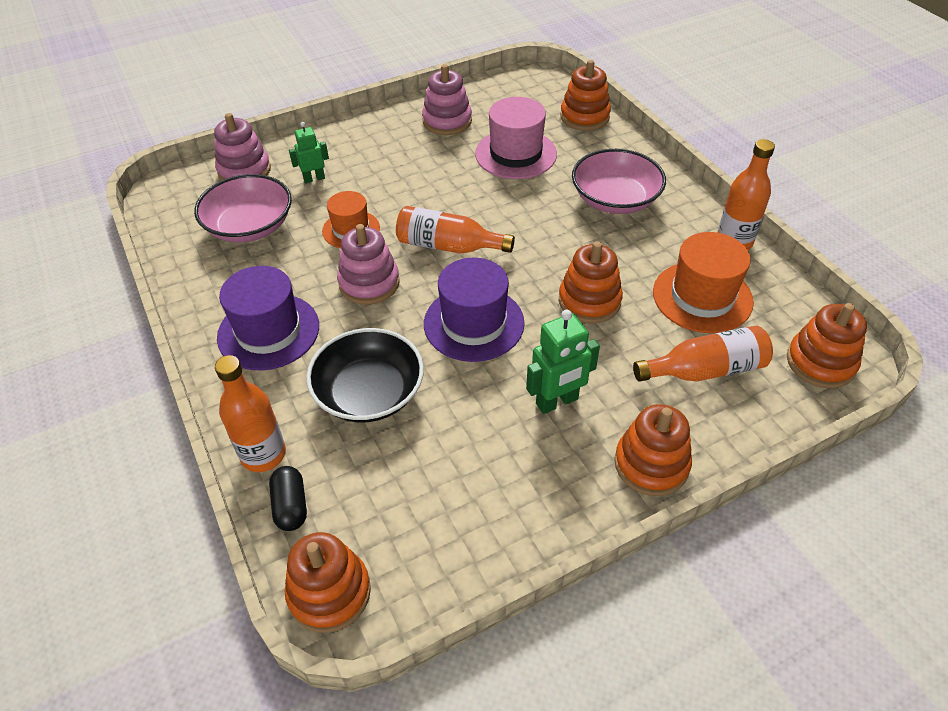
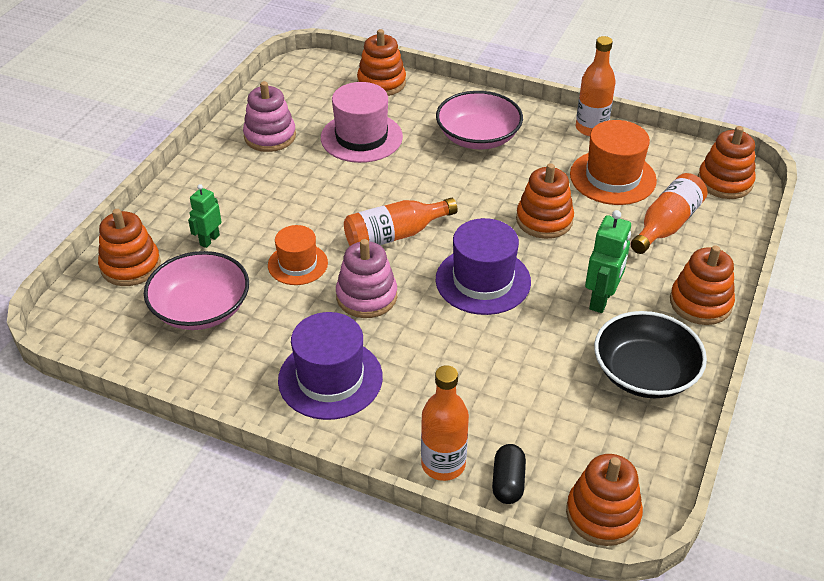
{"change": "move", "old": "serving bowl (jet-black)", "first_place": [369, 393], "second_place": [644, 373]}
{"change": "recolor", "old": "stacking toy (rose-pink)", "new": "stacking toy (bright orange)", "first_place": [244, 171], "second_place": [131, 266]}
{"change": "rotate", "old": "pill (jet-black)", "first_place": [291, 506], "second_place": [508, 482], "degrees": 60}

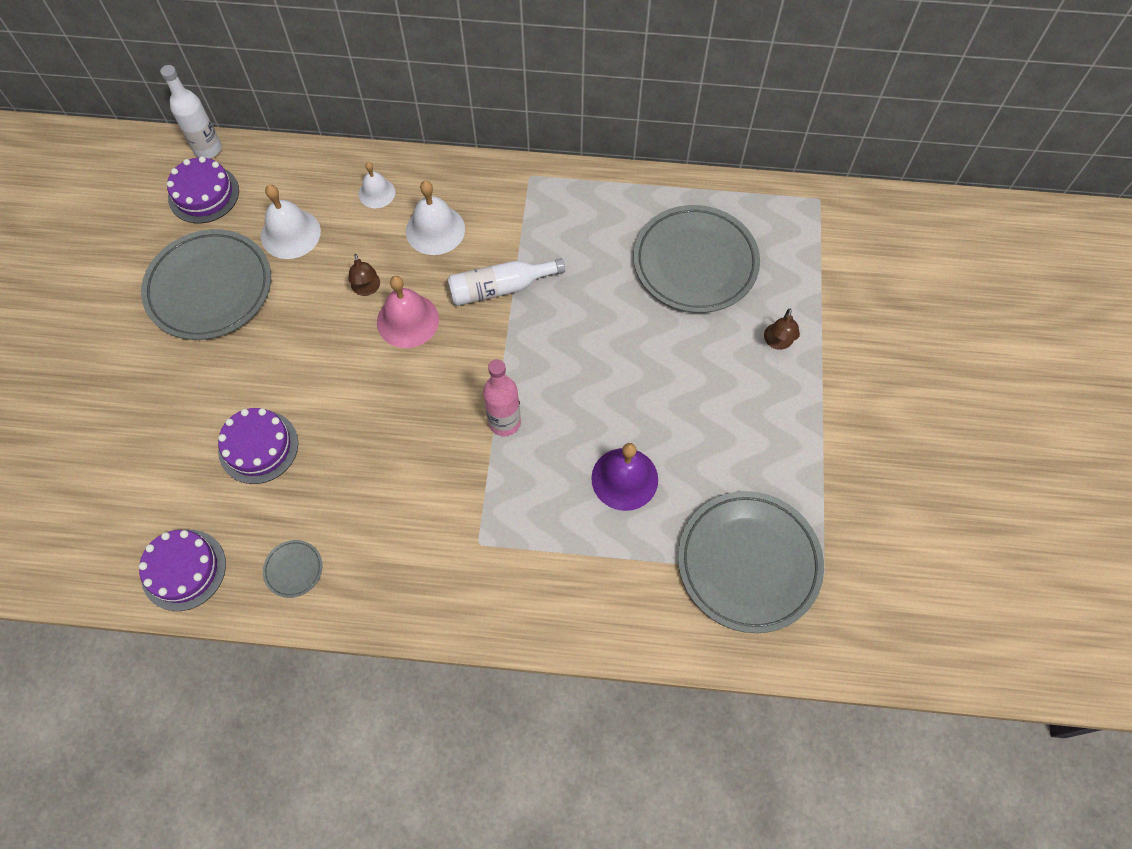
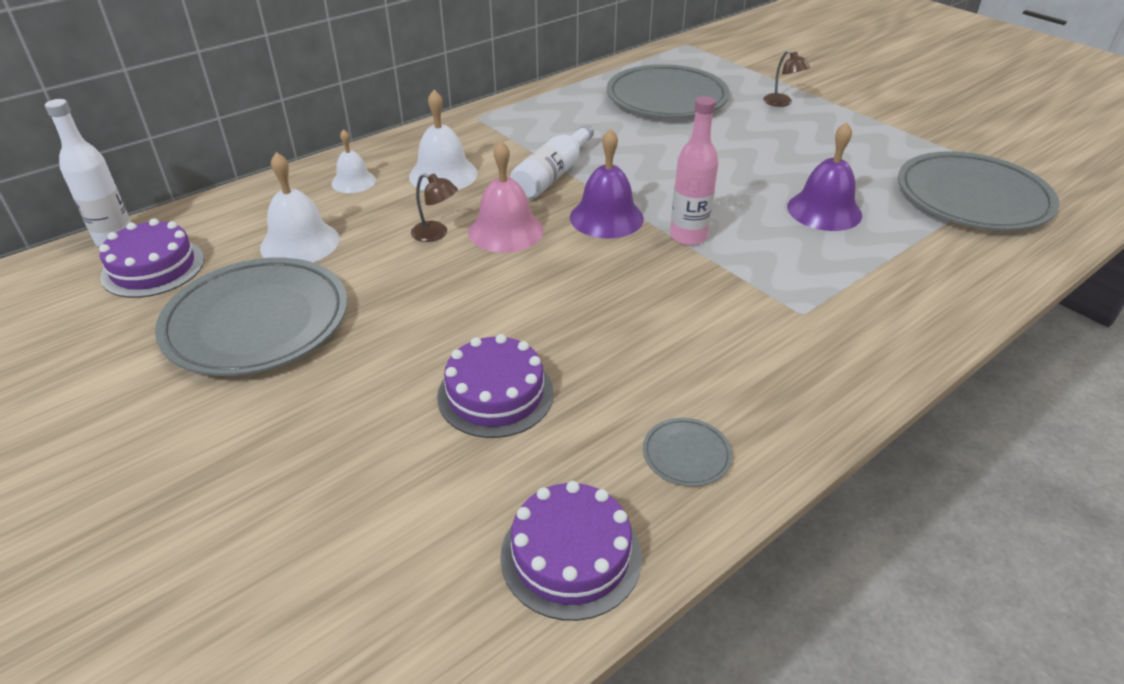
{"change": "insert", "new": "bell (purple)", "second_place": [606, 217]}

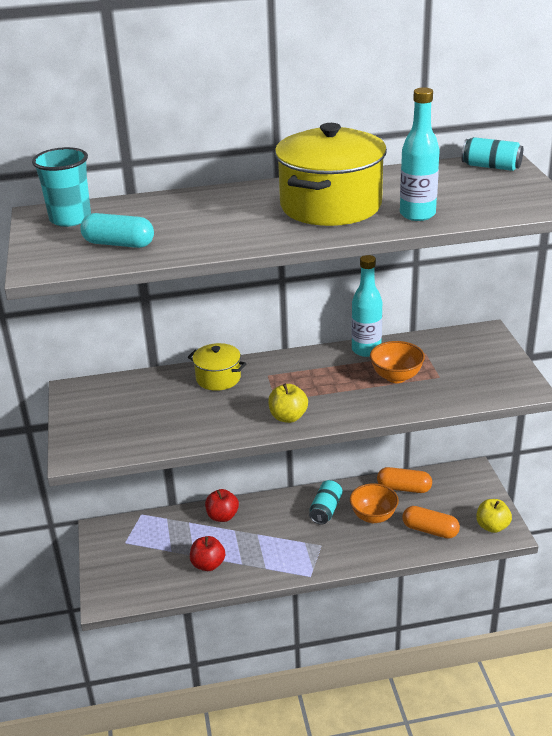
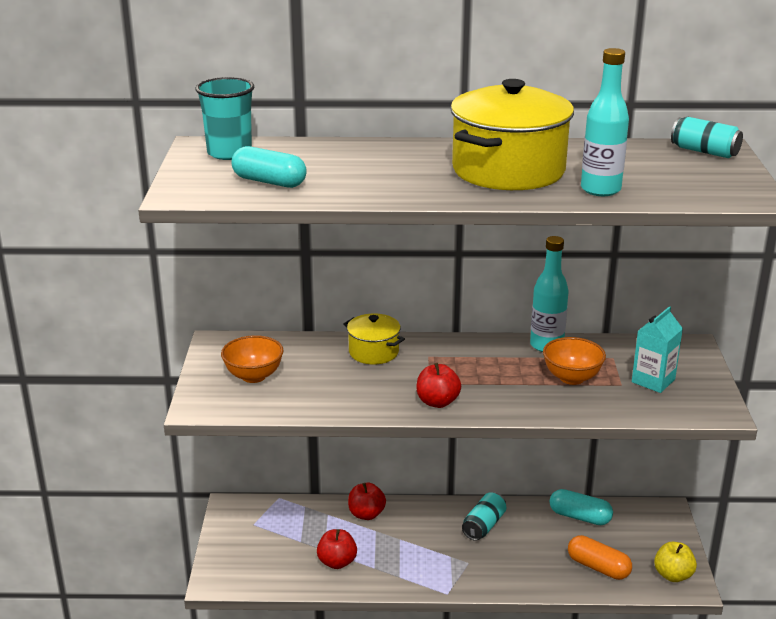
{"change": "insert", "new": "milk carton (teal)", "second_place": [653, 381]}
{"change": "move", "old": "serving bowl (bright orange)", "first_place": [373, 516], "second_place": [253, 376]}
{"change": "recolor", "old": "toy apple (yellow)", "new": "toy apple (crimson)", "first_place": [288, 417], "second_place": [437, 402]}
{"change": "recolor", "old": "pill (bright orange)", "new": "pill (teal)", "first_place": [404, 488], "second_place": [580, 517]}

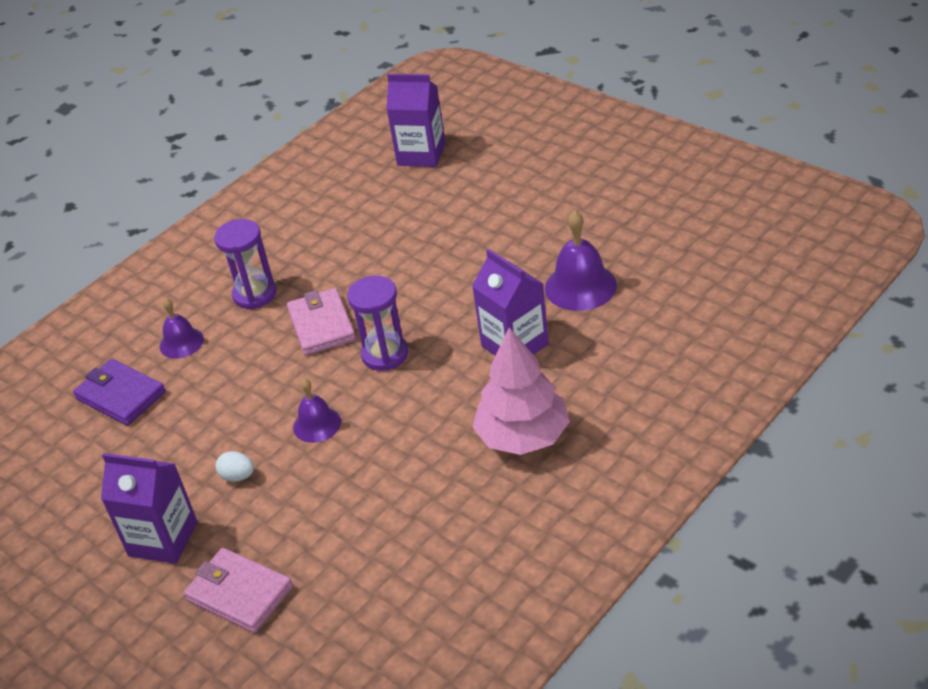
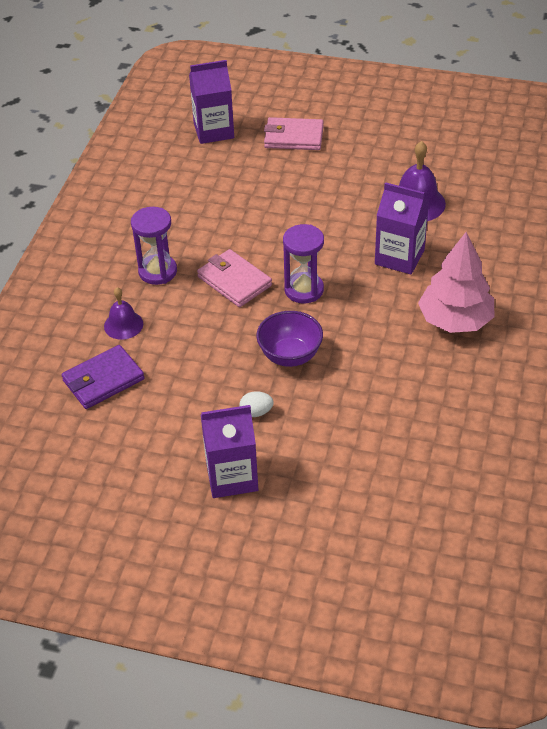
{"change": "move", "old": "wallet (rose-pink)", "first_place": [239, 593], "second_place": [293, 137]}
{"change": "replace", "old": "bell (purple)", "new": "serving bowl (purple)", "first_place": [317, 424], "second_place": [290, 356]}
{"change": "rotate", "old": "wallet (purple)", "first_place": [121, 395], "second_place": [103, 380], "degrees": -45}

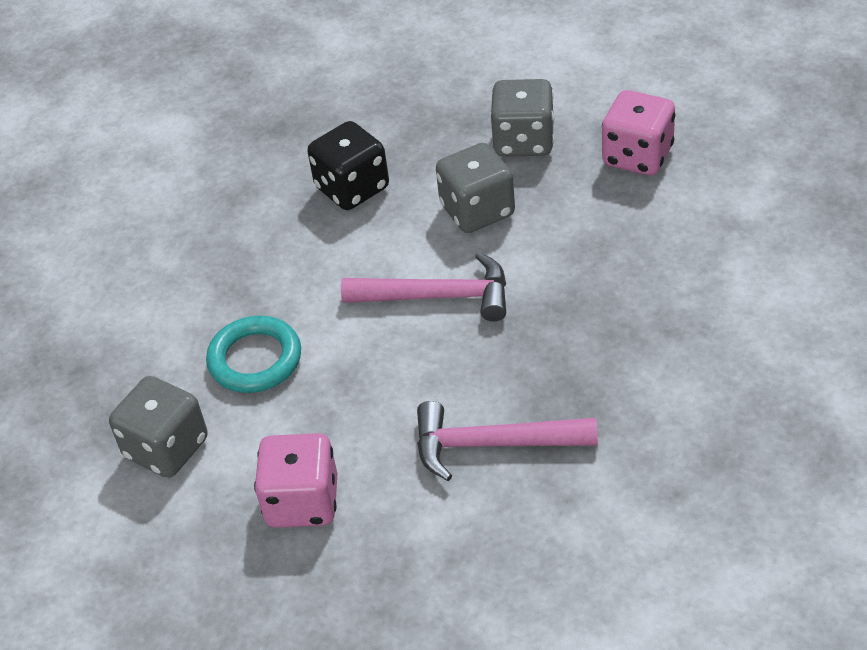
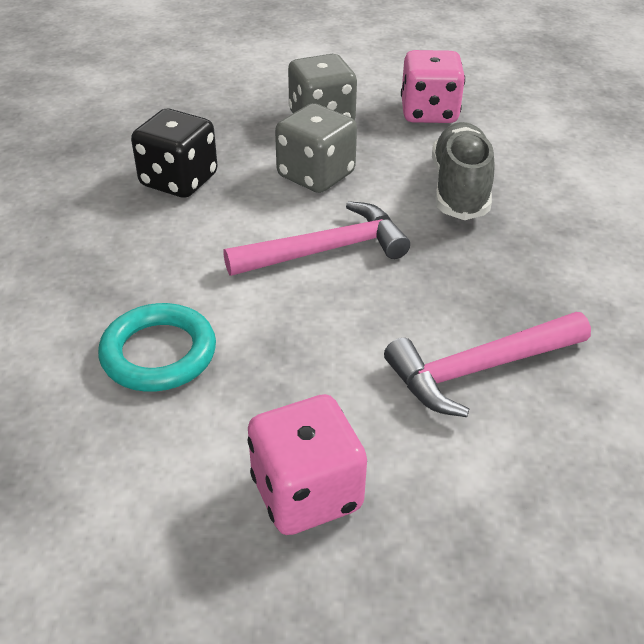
{"change": "delete", "old": "dice (ash-grey)", "first_place": [166, 448]}
{"change": "insert", "new": "sneaker (ash-grey)", "second_place": [459, 189]}

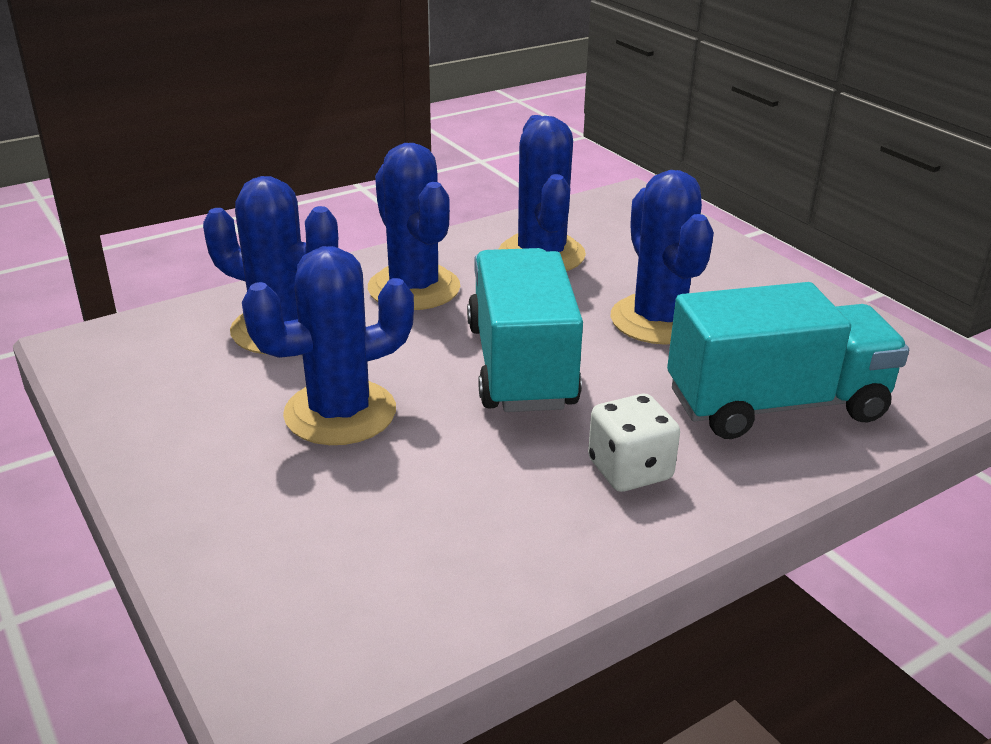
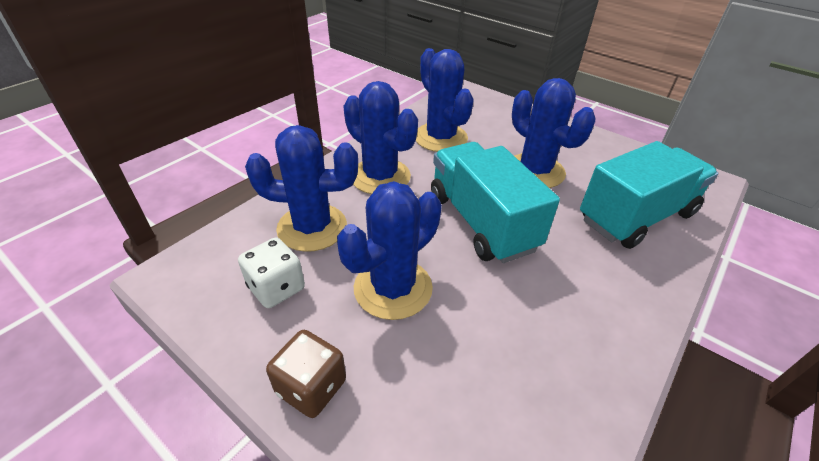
{"change": "insert", "new": "dice (dark brown)", "second_place": [311, 387]}
{"change": "move", "old": "dice (white)", "first_place": [630, 470], "second_place": [276, 288]}

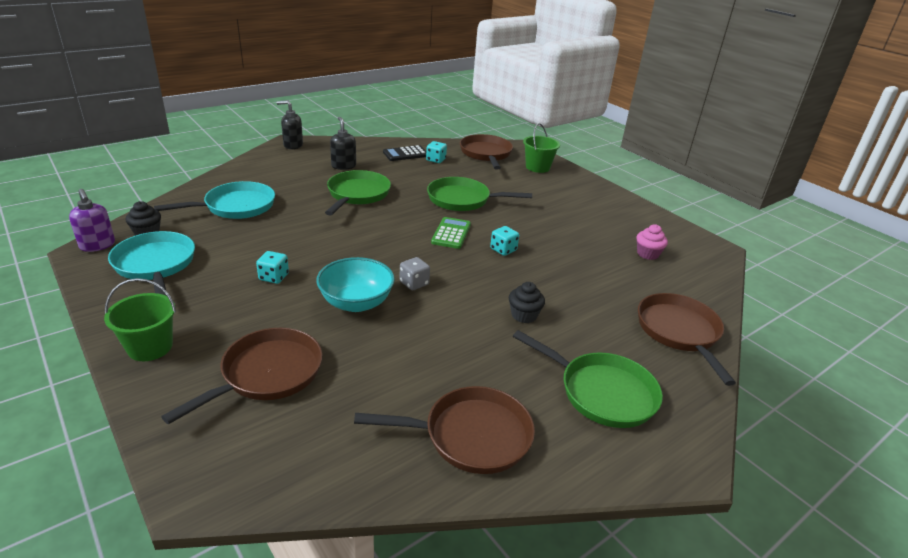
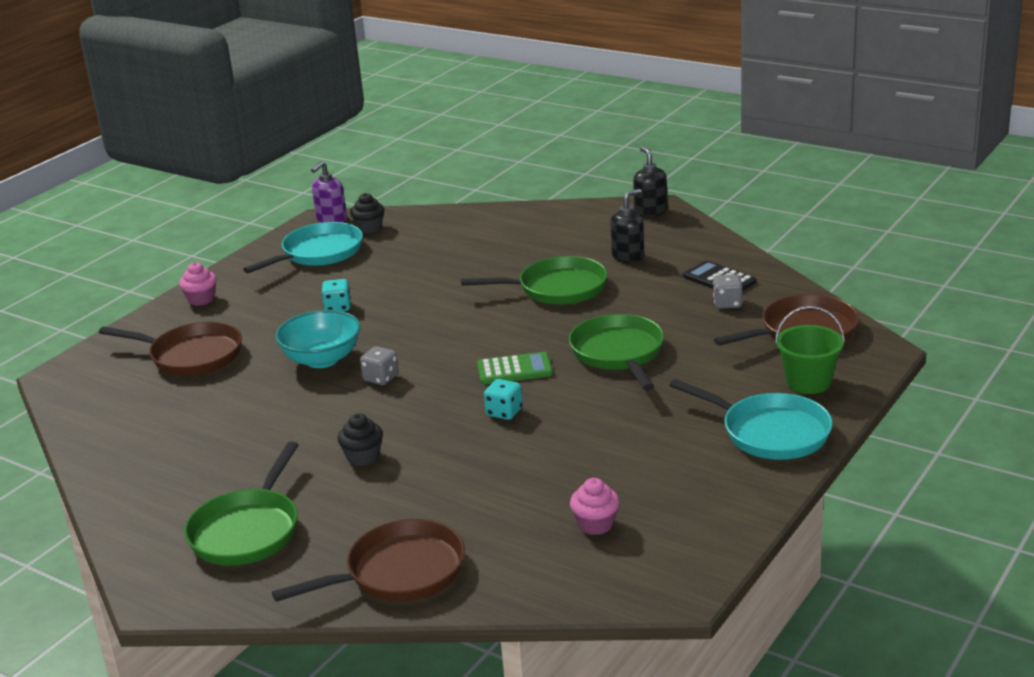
{"change": "delete", "old": "skillet (dark brown)", "first_place": [470, 436]}
{"change": "move", "old": "skillet (teal)", "first_place": [235, 207], "second_place": [769, 432]}
{"change": "replace", "old": "pail (emerald)", "new": "muffin (rose-pink)", "first_place": [150, 347], "second_place": [201, 299]}
{"change": "recolor", "old": "dice (teal)", "new": "dice (ash-grey)", "first_place": [436, 160], "second_place": [727, 303]}

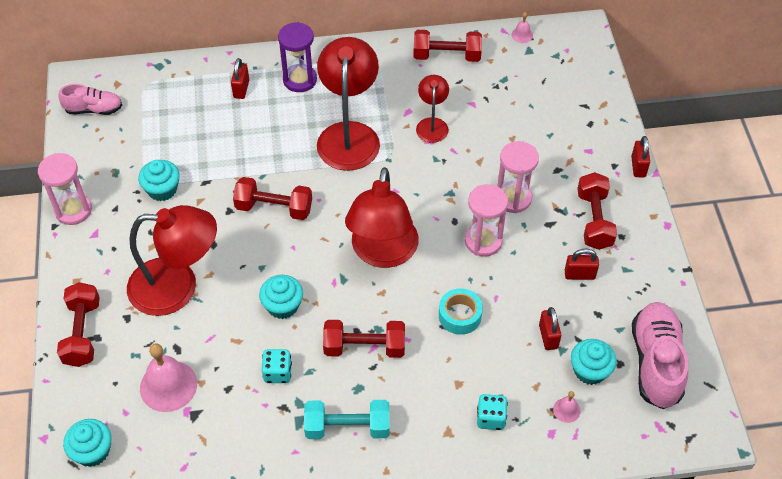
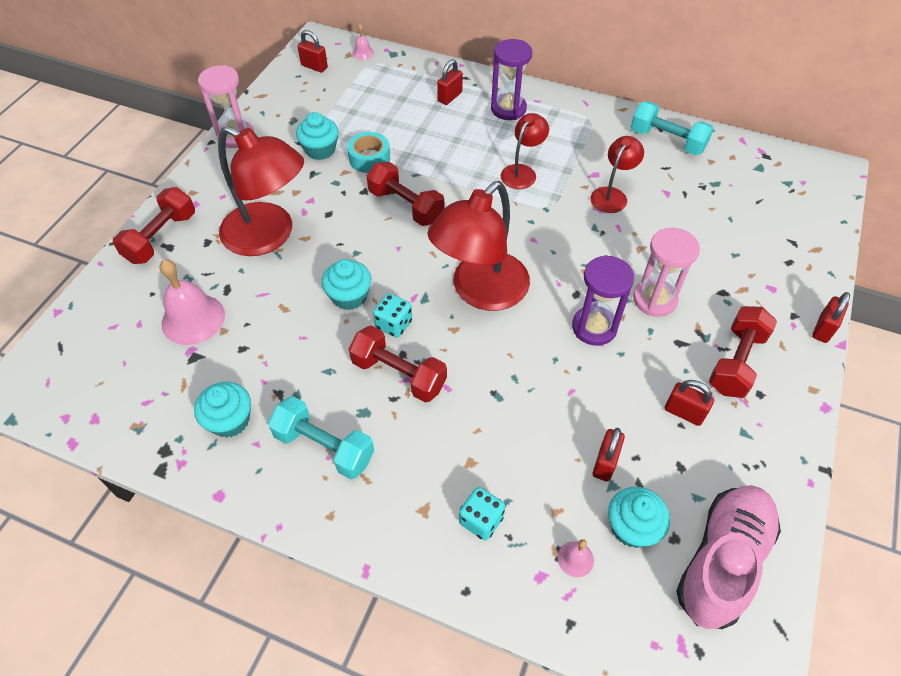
{"change": "move", "old": "muffin (teal)", "first_place": [92, 451], "second_place": [230, 420]}
{"change": "move", "old": "dice (teal)", "first_place": [277, 373], "second_place": [394, 324]}
{"change": "move", "old": "tape (teal)", "first_place": [460, 315], "second_place": [369, 158]}
{"change": "move", "old": "bell (rose-pink)", "first_place": [522, 35], "second_place": [363, 53]}
{"change": "replace", "old": "sneaker (rose-pink)", "new": "padlock (crimson)", "first_place": [94, 109], "second_place": [314, 66]}
{"change": "recolor", "old": "hand weight (crimson)", "new": "hand weight (teal)", "first_place": [447, 56], "second_place": [667, 141]}
{"change": "recolor", "old": "sand timer (rose-pink)", "new": "sand timer (purple)", "first_place": [483, 241], "second_place": [594, 327]}
{"change": "resize", "old": "lamp (crimson)", "first_place": [349, 135], "second_place": [522, 172], "factor": 0.52}

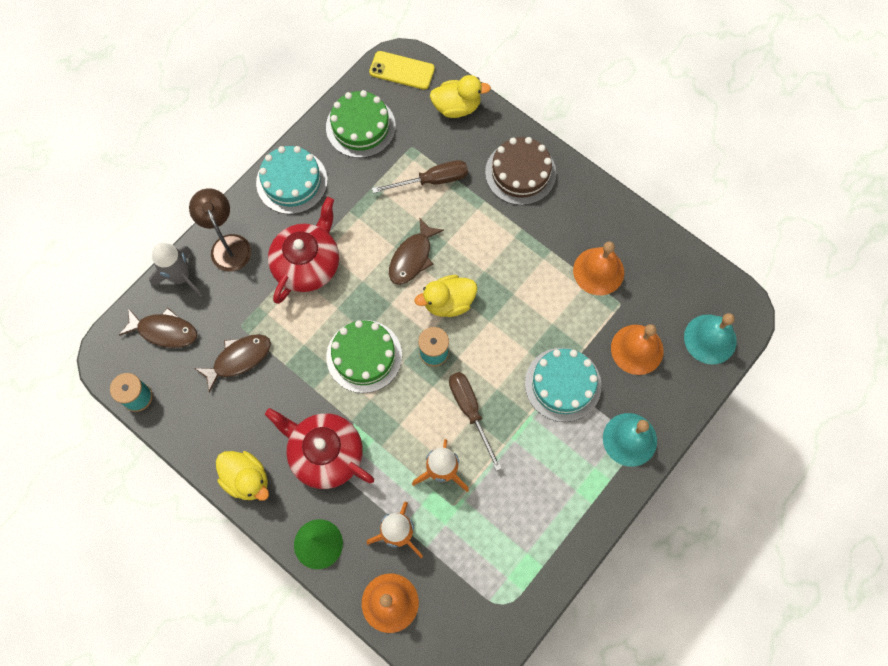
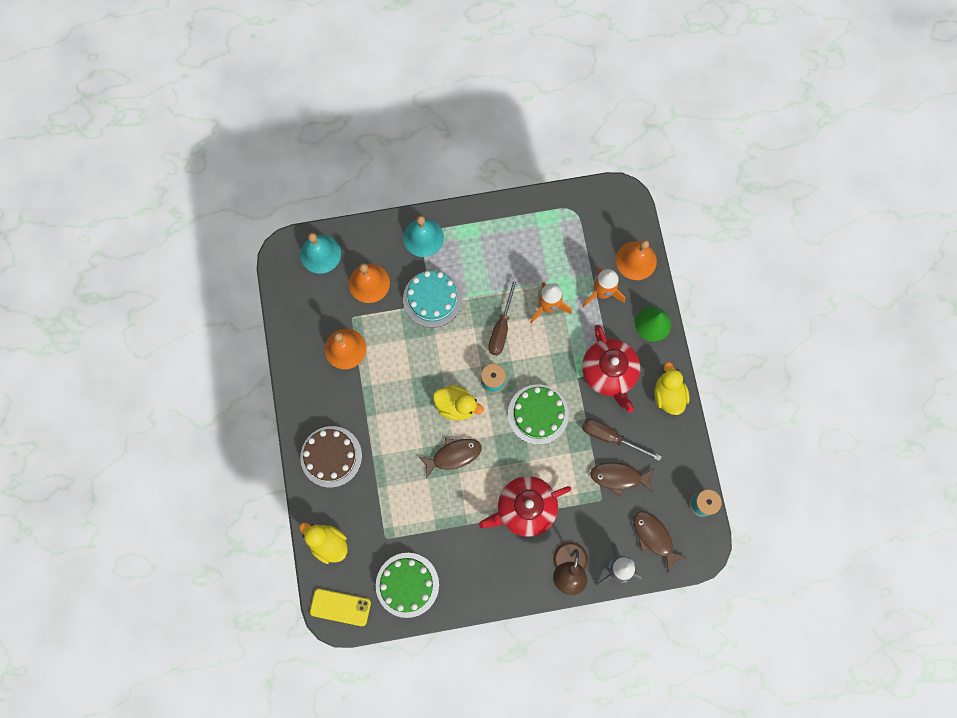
{"change": "delete", "old": "cake (teal)", "first_place": [292, 181]}
{"change": "move", "old": "flat screwdriver (dark brown)", "first_place": [432, 181], "second_place": [610, 437]}
{"change": "rotate", "old": "mobile phone (yellow)", "first_place": [402, 70], "second_place": [340, 607], "degrees": -45}

